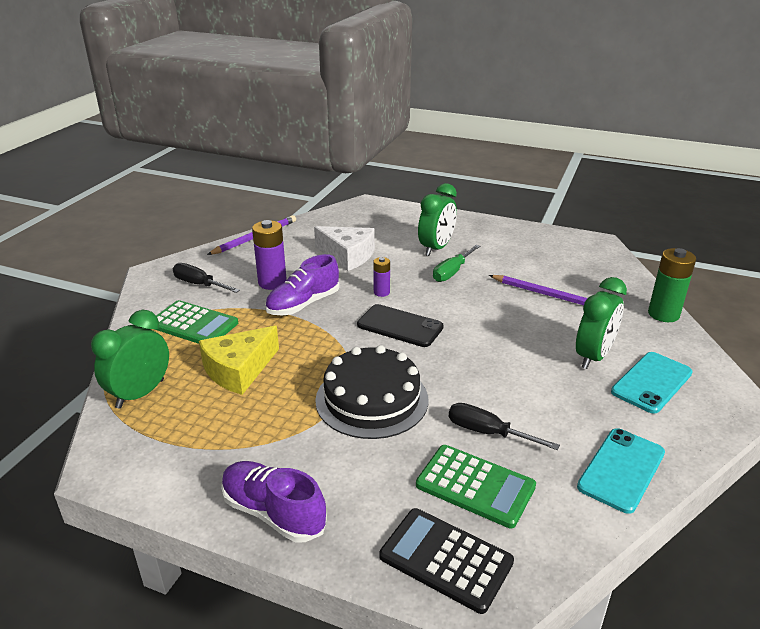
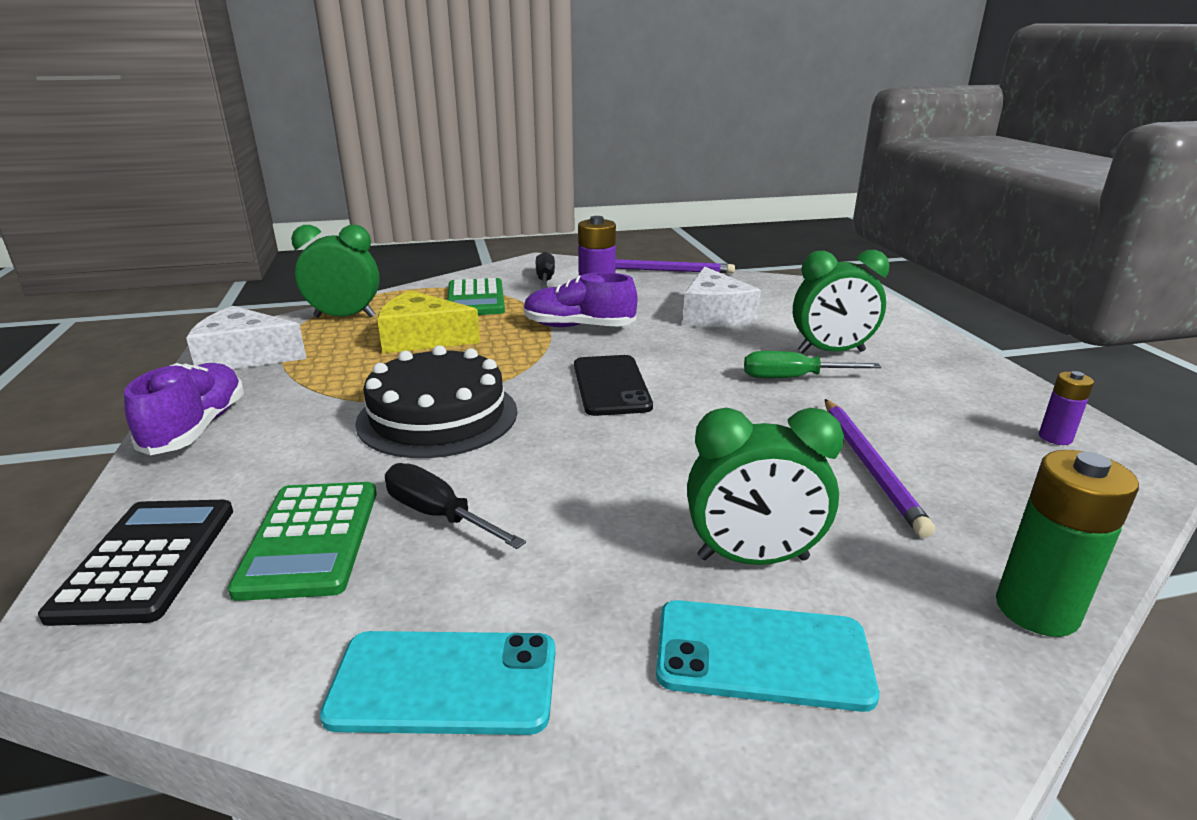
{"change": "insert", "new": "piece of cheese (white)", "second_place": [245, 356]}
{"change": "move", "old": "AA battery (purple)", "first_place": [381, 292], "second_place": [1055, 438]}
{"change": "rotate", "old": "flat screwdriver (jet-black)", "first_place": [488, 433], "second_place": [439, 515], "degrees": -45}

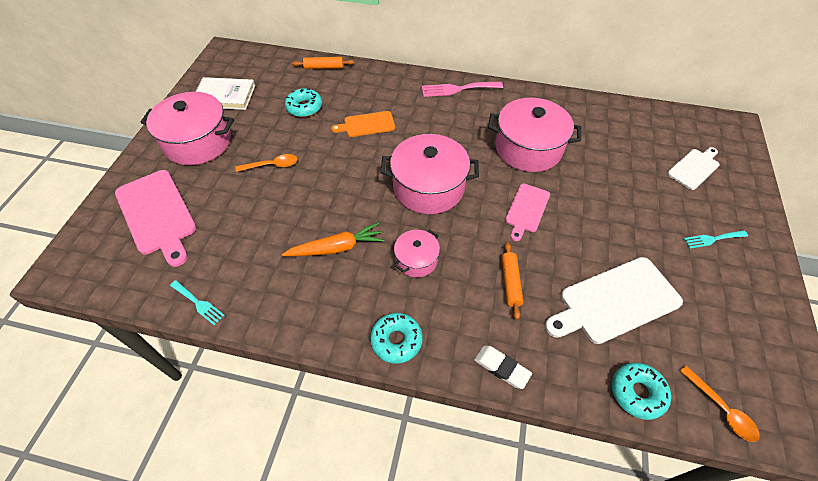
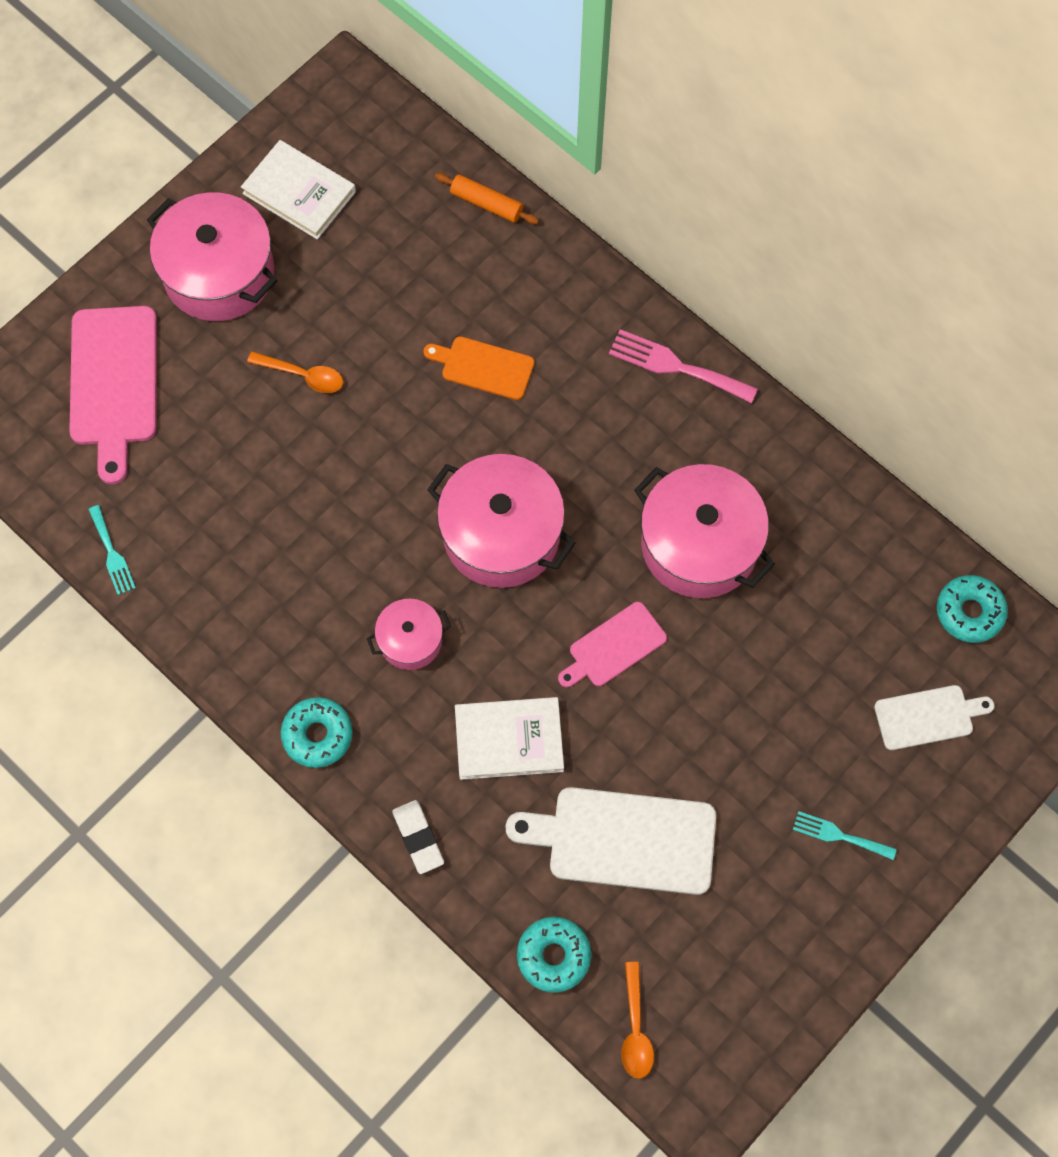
{"change": "delete", "old": "root vegetable (bright orange)", "first_place": [336, 248]}
{"change": "move", "old": "donut (teal)", "first_place": [304, 107], "second_place": [969, 612]}
{"change": "replace", "old": "pastry roller (bright orange)", "new": "hardcover (white)", "first_place": [510, 282], "second_place": [509, 740]}

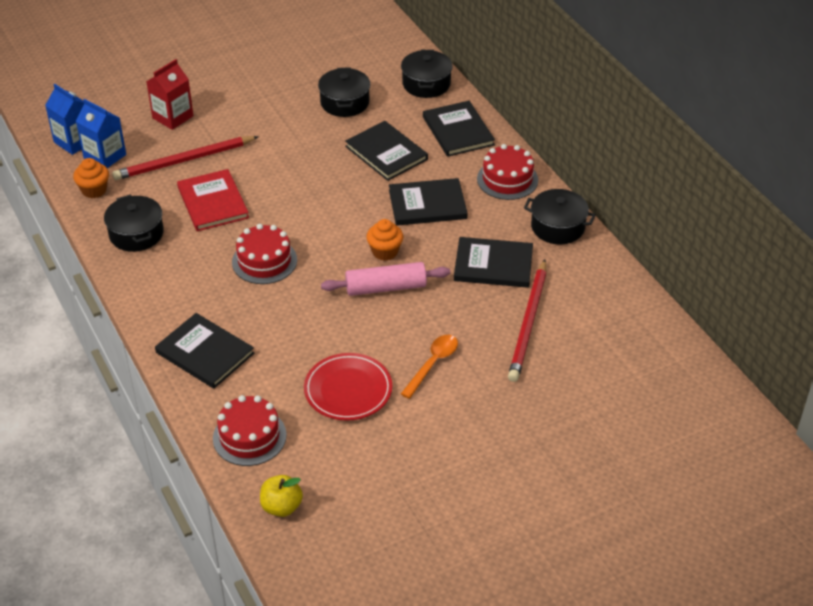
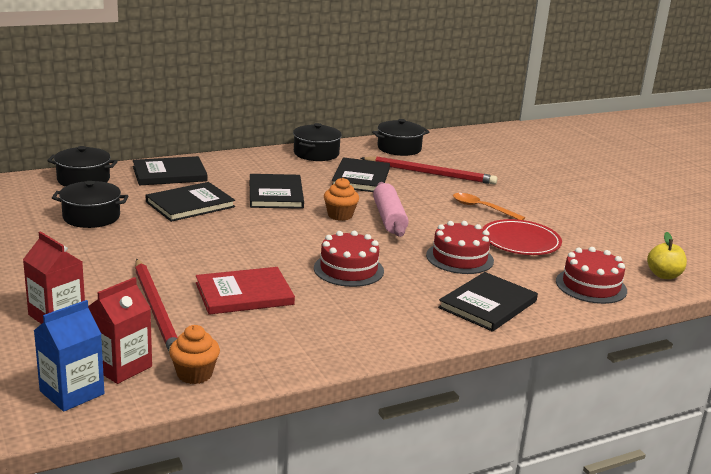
{"change": "move", "old": "stockpot (jet-black)", "first_place": [136, 234], "second_place": [399, 148]}
{"change": "move", "old": "cake (crimson)", "first_place": [507, 179], "second_place": [459, 258]}
{"change": "recolor", "old": "milk carton (cobalt)", "new": "milk carton (crimson)", "first_place": [105, 156], "second_place": [121, 366]}

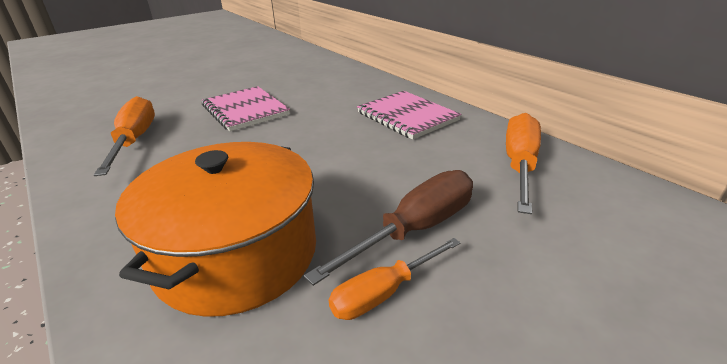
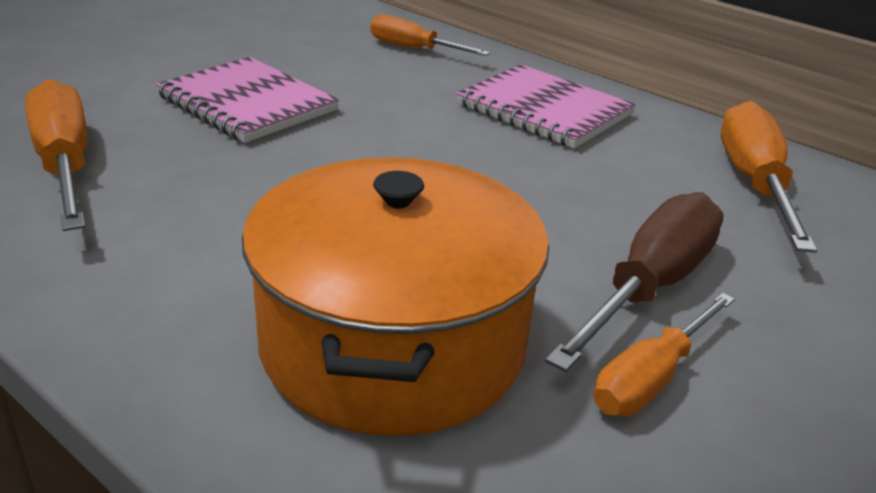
{"change": "insert", "new": "flat screwdriver (bright orange)", "second_place": [413, 49]}

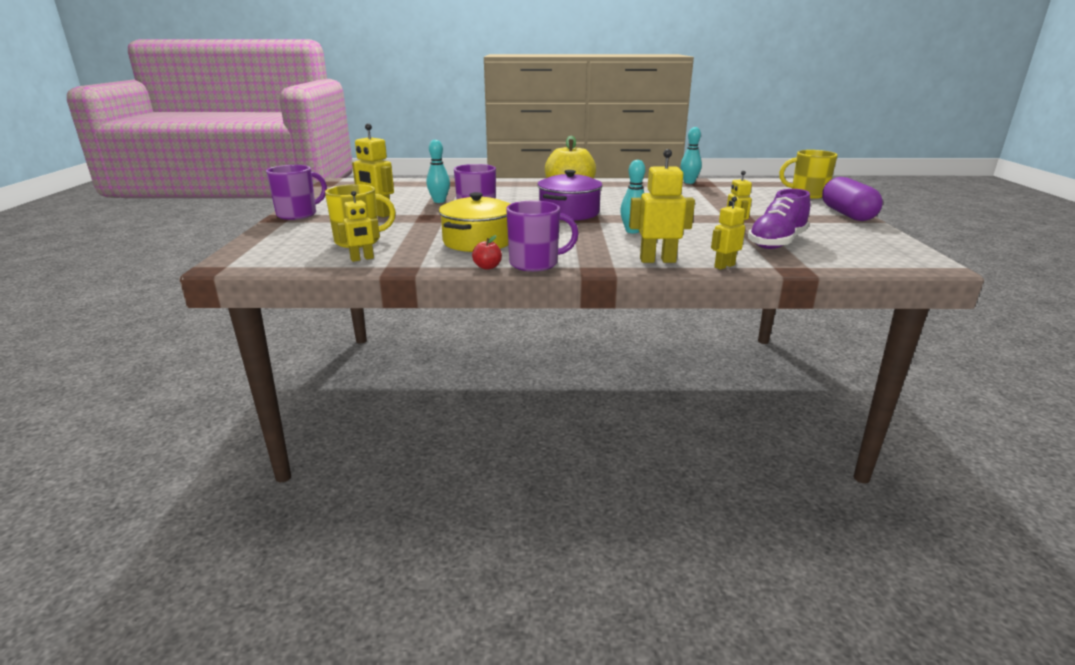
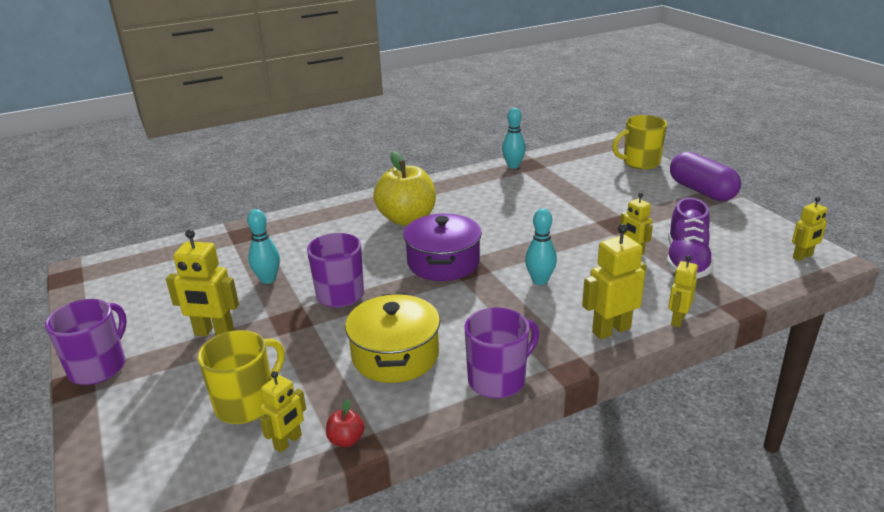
{"change": "insert", "new": "toy robot (yellow)", "second_place": [802, 256]}
{"change": "move", "old": "toy apple (crimson)", "first_place": [487, 267], "second_place": [346, 440]}

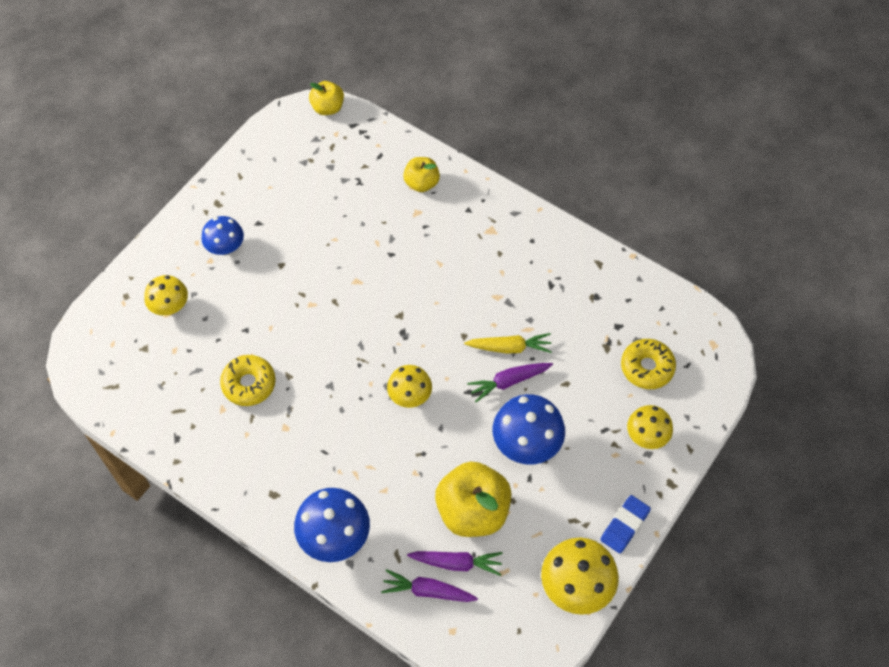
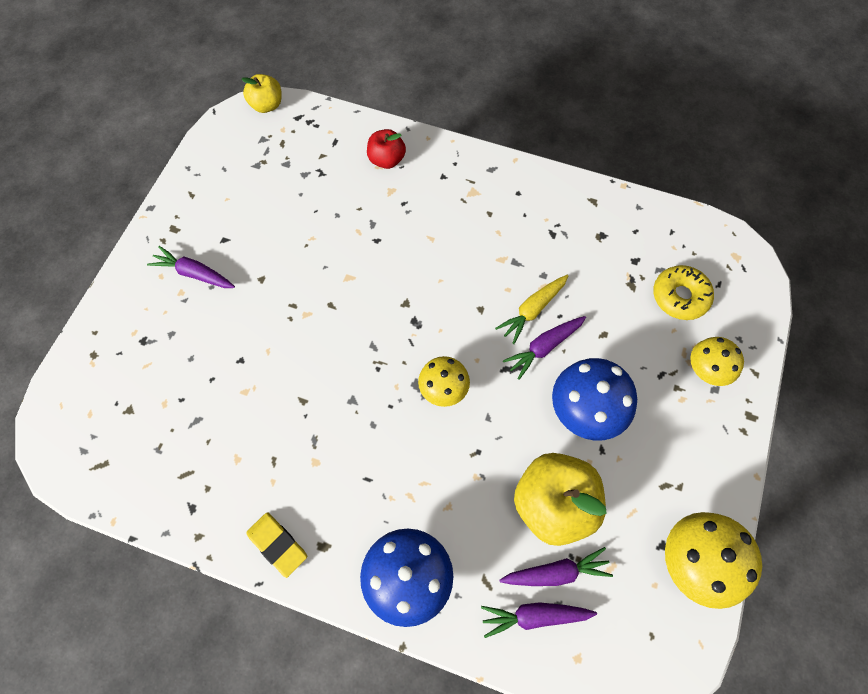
{"change": "delete", "old": "fungus (yellow)", "first_place": [170, 306]}
{"change": "delete", "old": "donut (yellow)", "first_place": [249, 384]}
{"change": "delete", "old": "pencil eraser (cobalt)", "first_place": [624, 525]}
{"change": "insert", "new": "pencil eraser (yellow)", "second_place": [277, 545]}
{"change": "replace", "old": "fungus (cobalt)", "new": "root vegetable (purple)", "first_place": [225, 247], "second_place": [194, 273]}
{"change": "recolor", "old": "toy apple (yellow)", "new": "toy apple (crimson)", "first_place": [421, 183], "second_place": [386, 160]}
{"change": "rotate", "old": "root vegetable (yellow)", "first_place": [509, 347], "second_place": [532, 310], "degrees": 150}

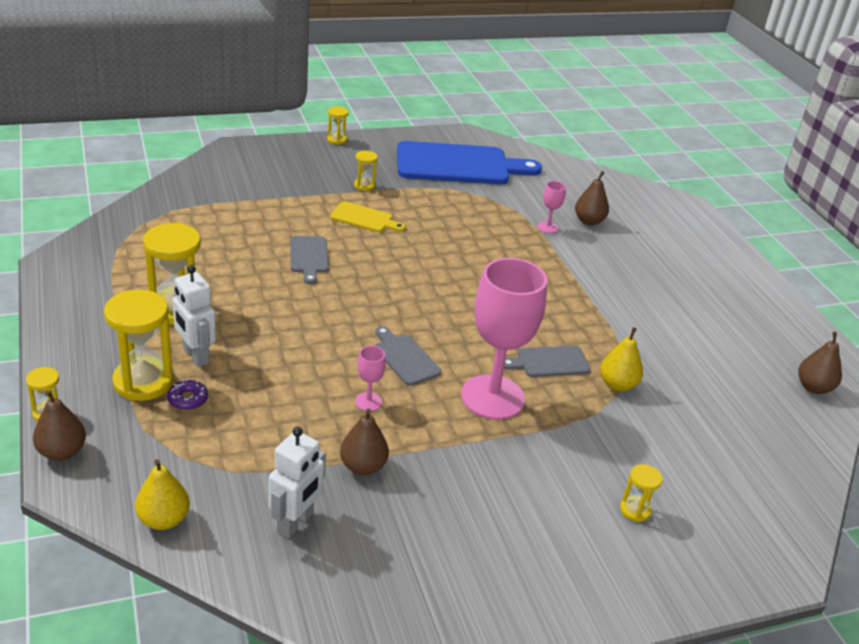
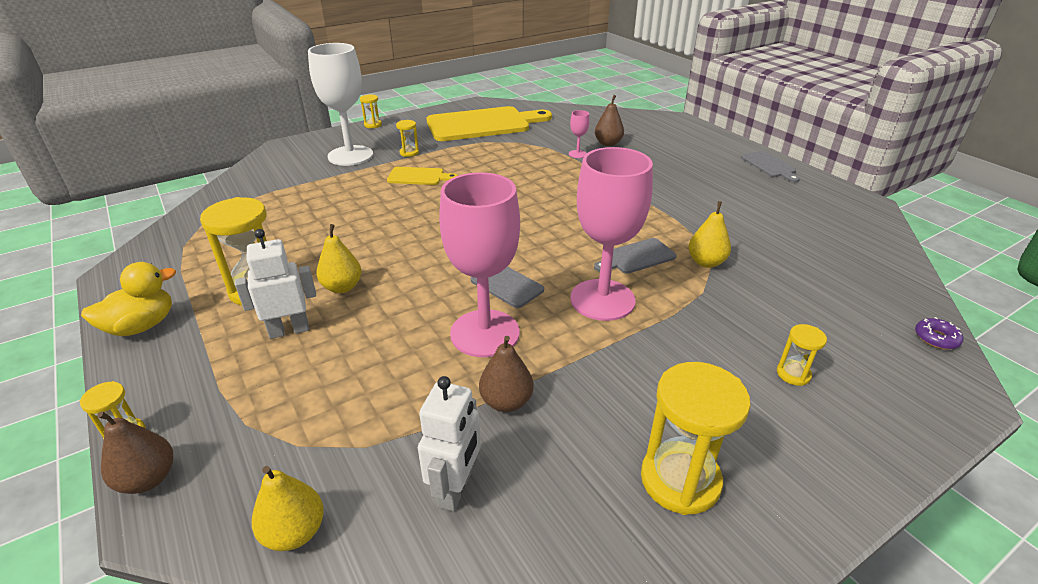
{"change": "delete", "old": "pear fruit (dark brown)", "first_place": [813, 387]}
{"change": "insert", "new": "rubber duck (yellow)", "second_place": [142, 326]}
{"change": "insert", "new": "chalice (white)", "second_place": [350, 156]}
{"change": "insert", "new": "pear fruit (yellow)", "second_place": [342, 287]}
{"change": "move", "old": "sand timer (yellow)", "first_place": [143, 382], "second_place": [680, 480]}
{"change": "move", "old": "donut (purple)", "first_place": [188, 399], "second_place": [936, 338]}
{"change": "move", "old": "bread board (ash-grey)", "first_place": [309, 257], "second_place": [769, 165]}
{"change": "recolor", "old": "bread board (cobalt)", "new": "bread board (yellow)", "first_place": [458, 165], "second_place": [483, 124]}
{"change": "rotate", "old": "toy robot (white)", "first_place": [195, 356], "second_place": [289, 330], "degrees": 120}
{"change": "resize", "old": "chalice (rose-pink)", "first_place": [368, 402], "second_place": [485, 333], "factor": 2.43}

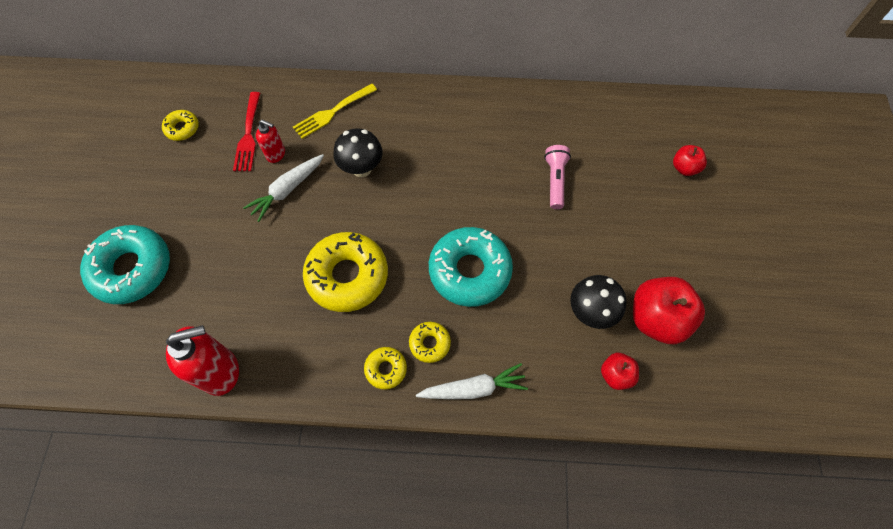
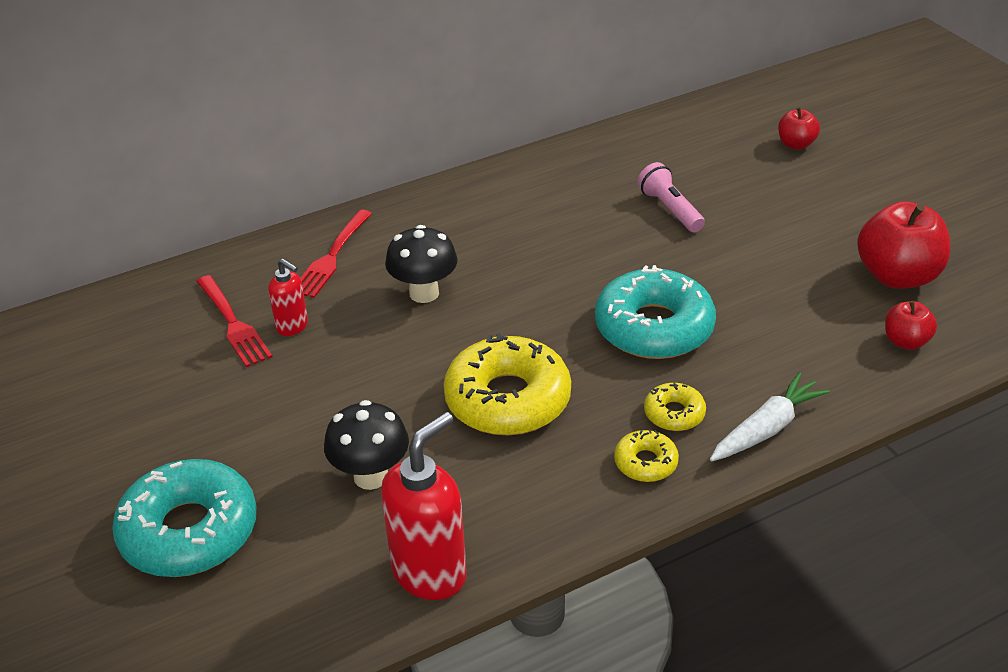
{"change": "delete", "old": "donut (yellow)", "first_place": [182, 128]}
{"change": "delete", "old": "root vegetable (white)", "first_place": [287, 190]}
{"change": "move", "old": "fungus (jet-black)", "first_place": [590, 312], "second_place": [371, 476]}
{"change": "recolor", "old": "fork (yellow)", "new": "fork (crimson)", "first_place": [333, 112], "second_place": [332, 257]}
{"change": "rotate", "old": "soap pump (crimson)", "first_place": [276, 154], "second_place": [292, 326], "degrees": 45}

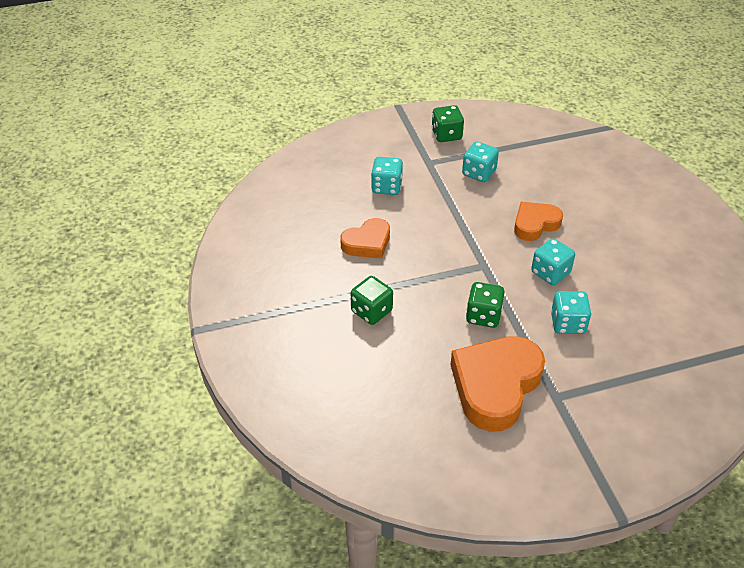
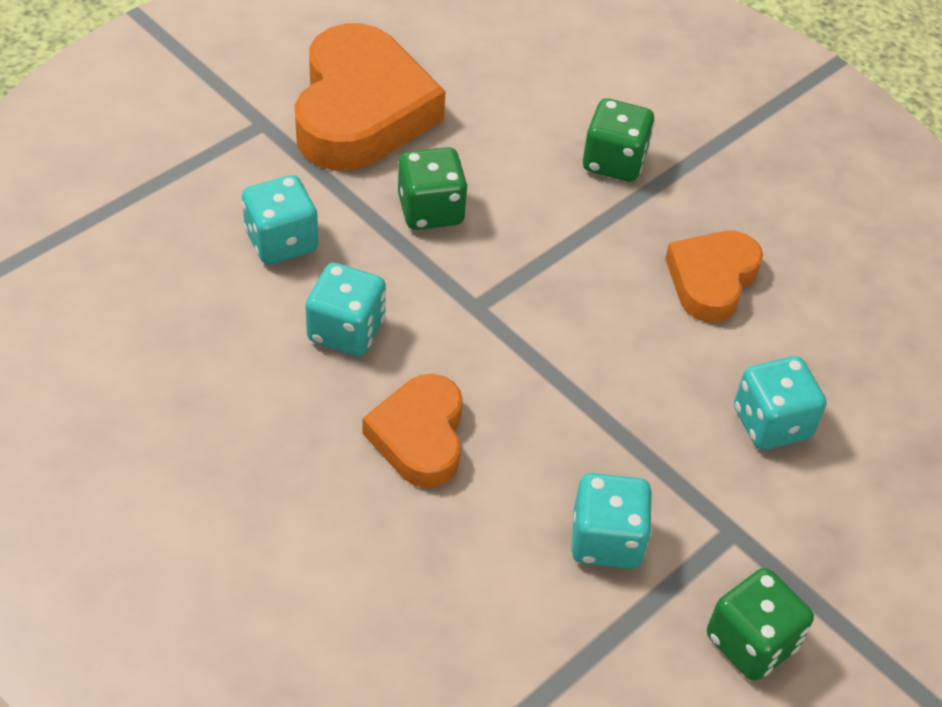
{"change": "rotate", "old": "love heart (bright orange)", "first_place": [535, 224], "second_place": [419, 436], "degrees": 150}

